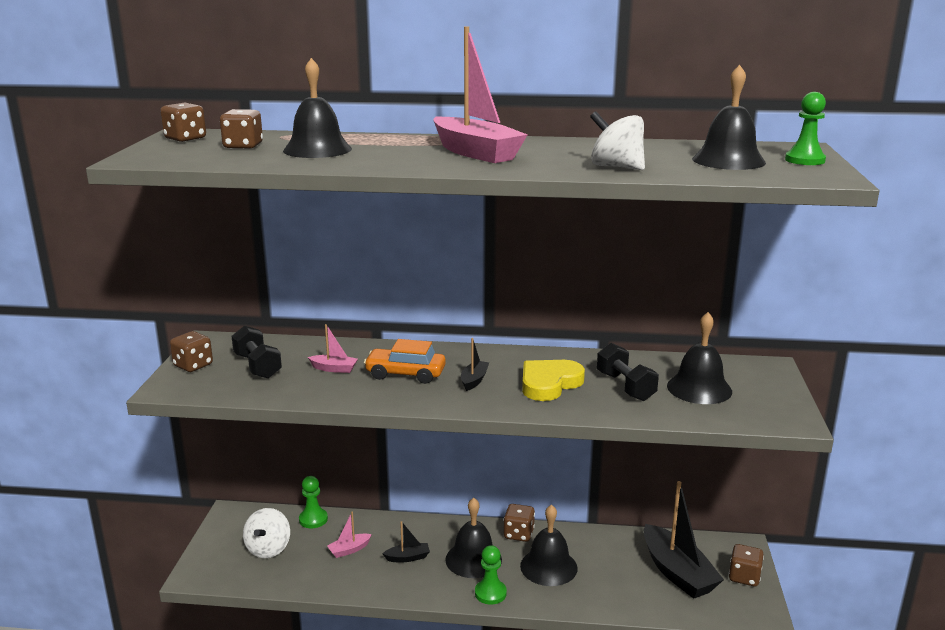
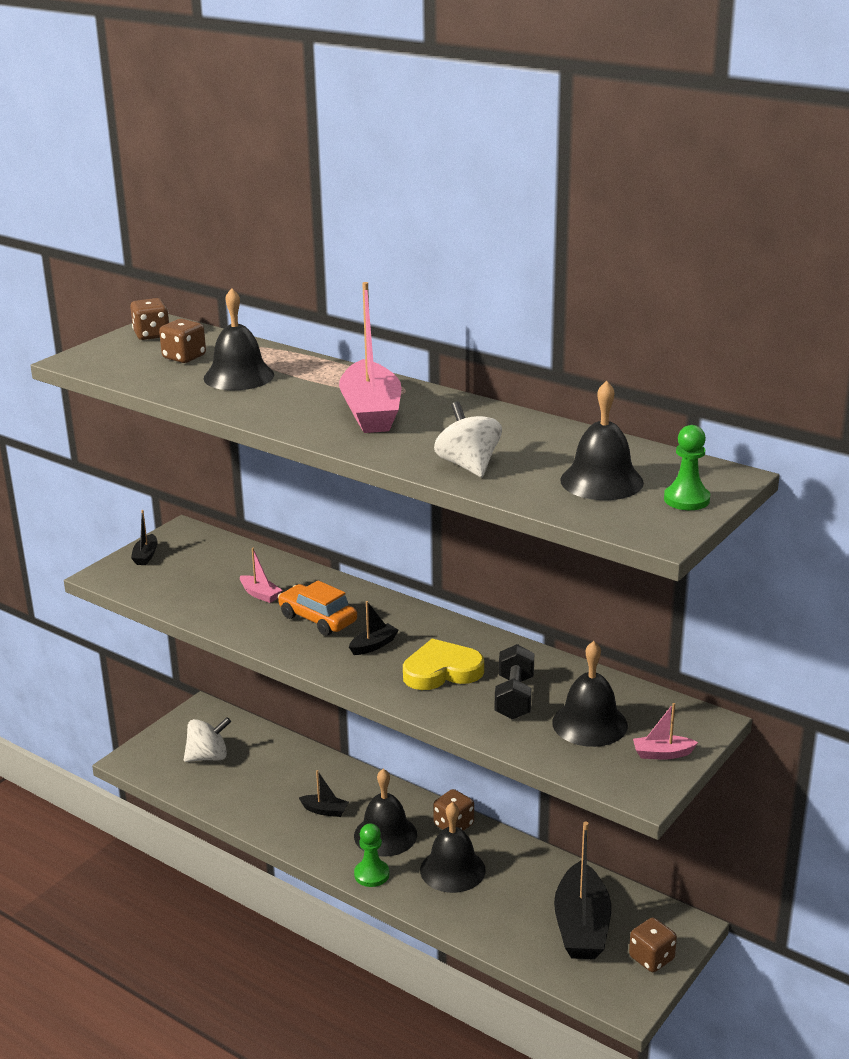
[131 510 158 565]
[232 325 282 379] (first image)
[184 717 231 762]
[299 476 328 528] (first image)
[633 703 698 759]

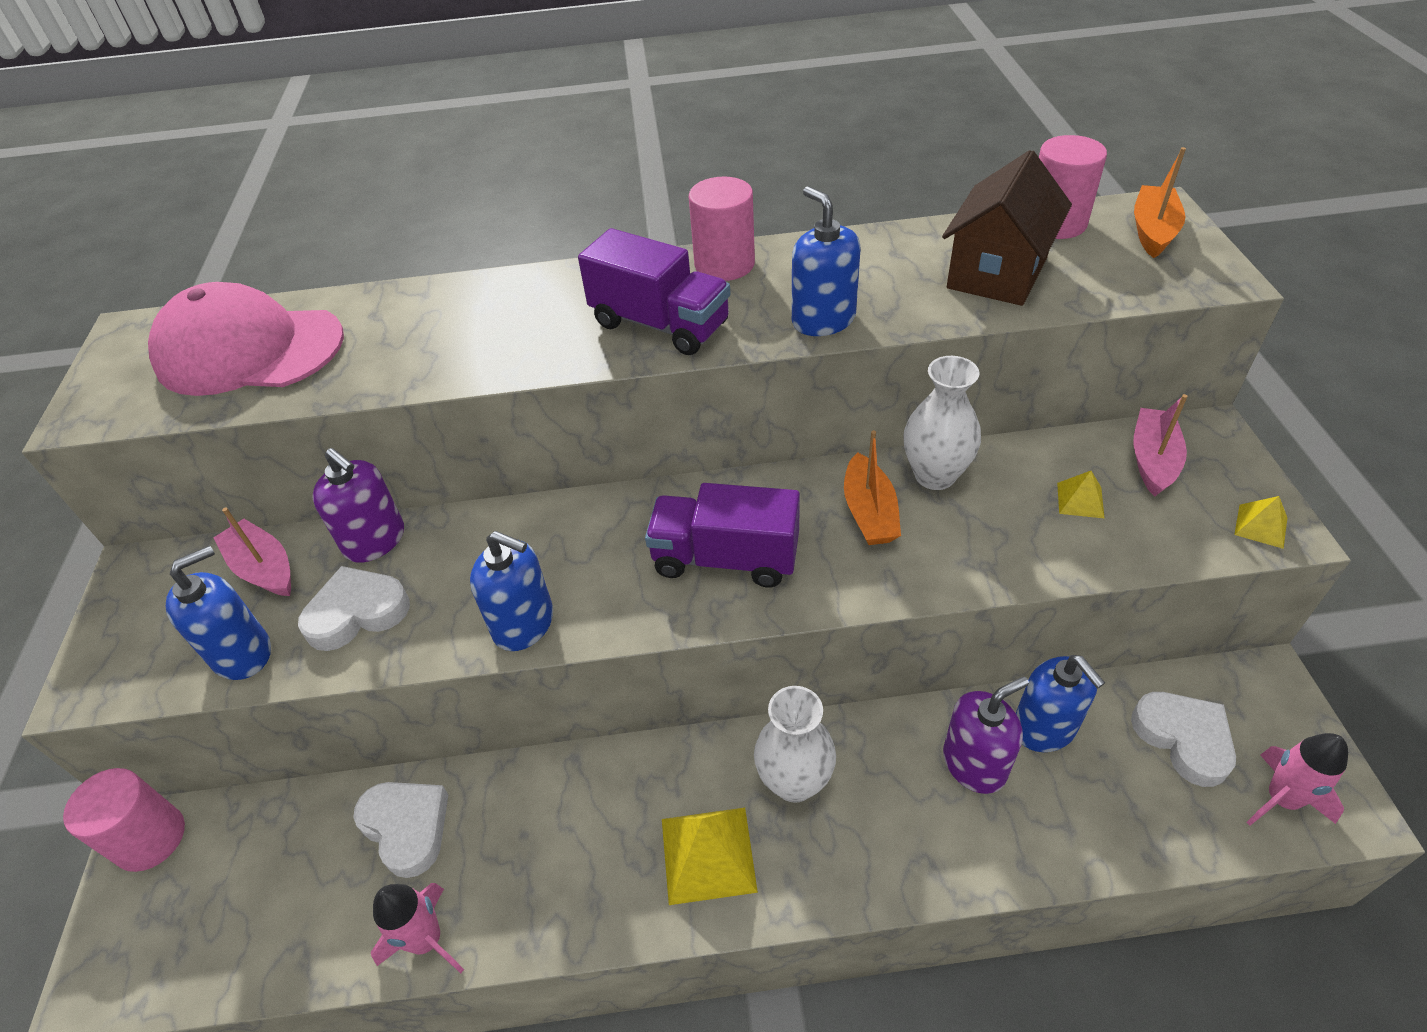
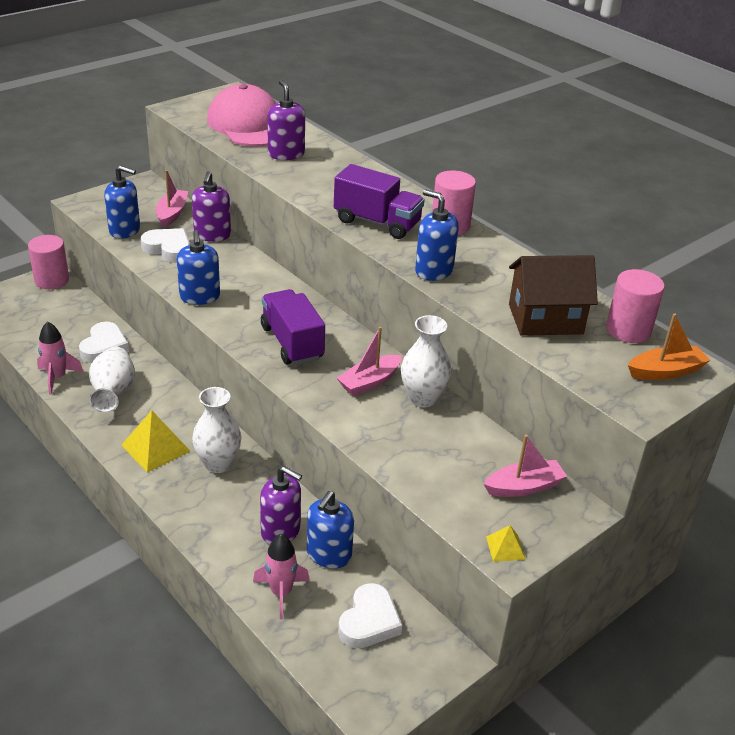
[334 164 425 239]
[415 189 459 281]
[337 327 402 396]
[1057 471 1105 519] (first image)
[253 534 310 619]
[89 347 135 413]
[267 80 305 160]

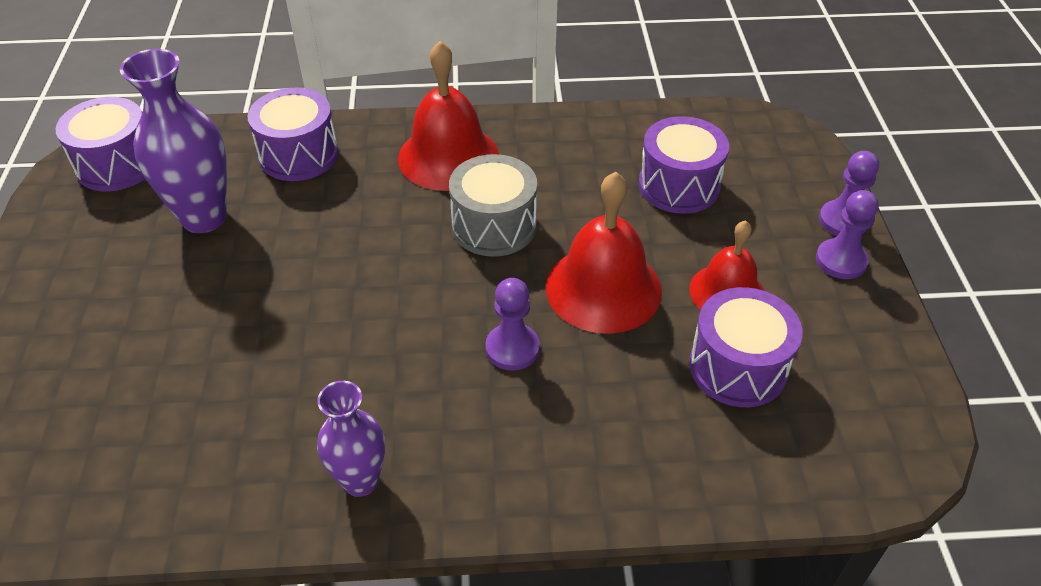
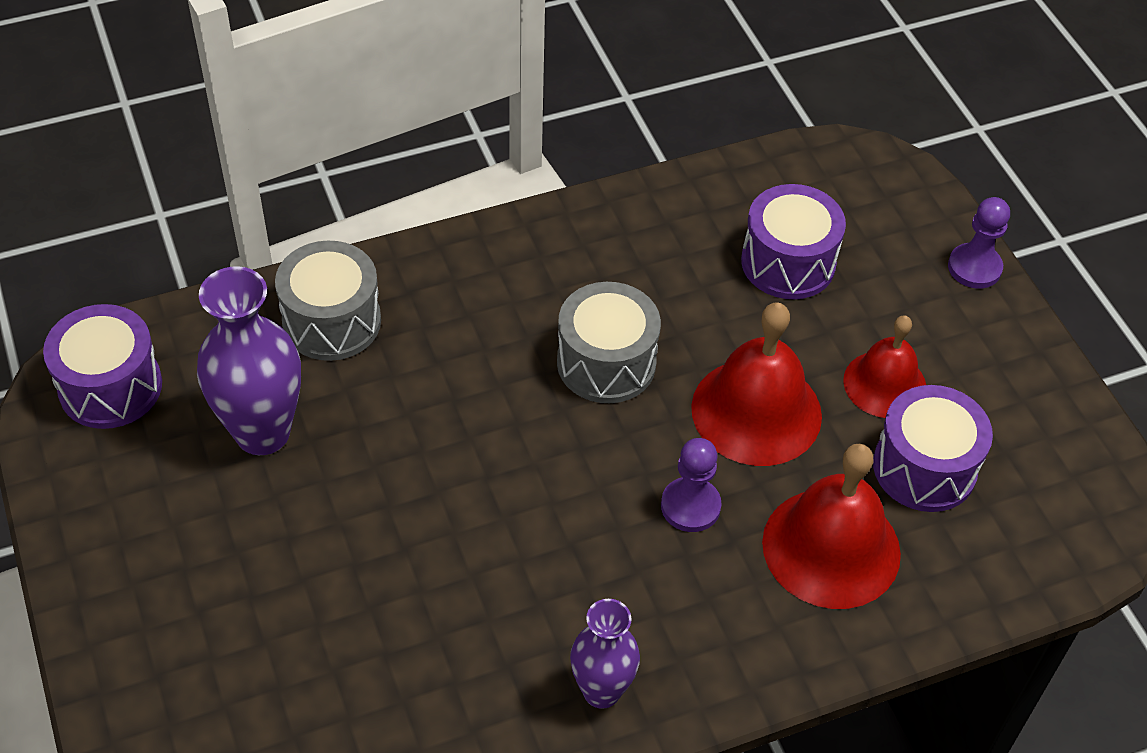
[275 240 381 361]
[762 444 901 609]
[816 190 879 279] (first image)

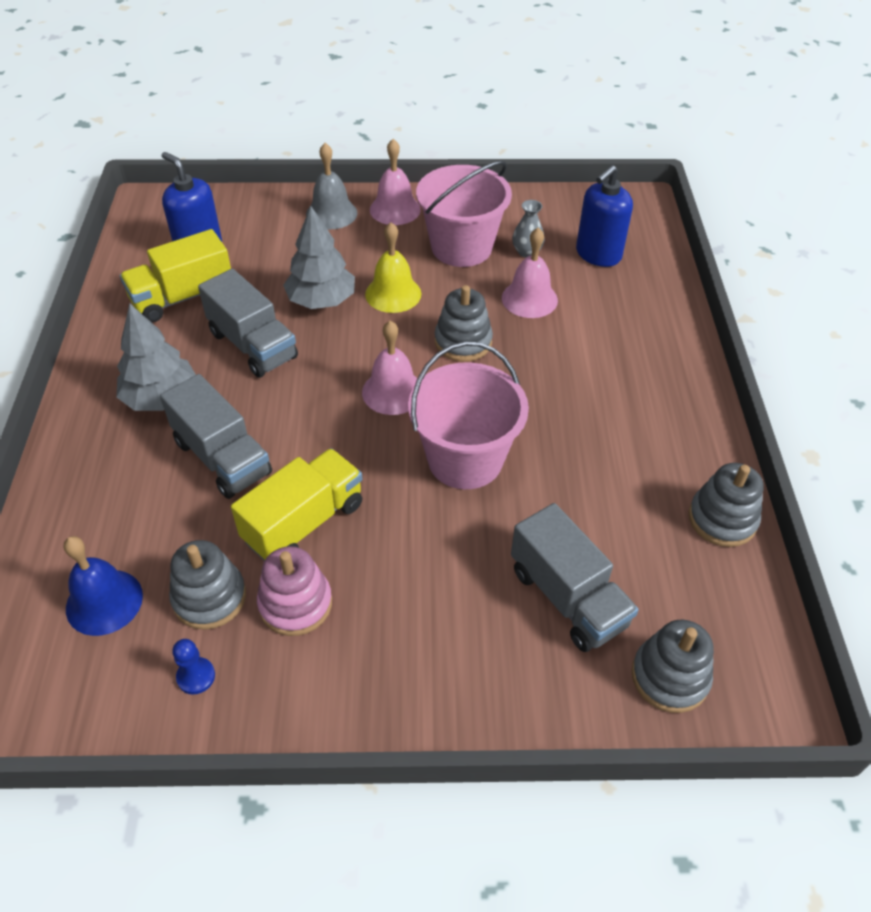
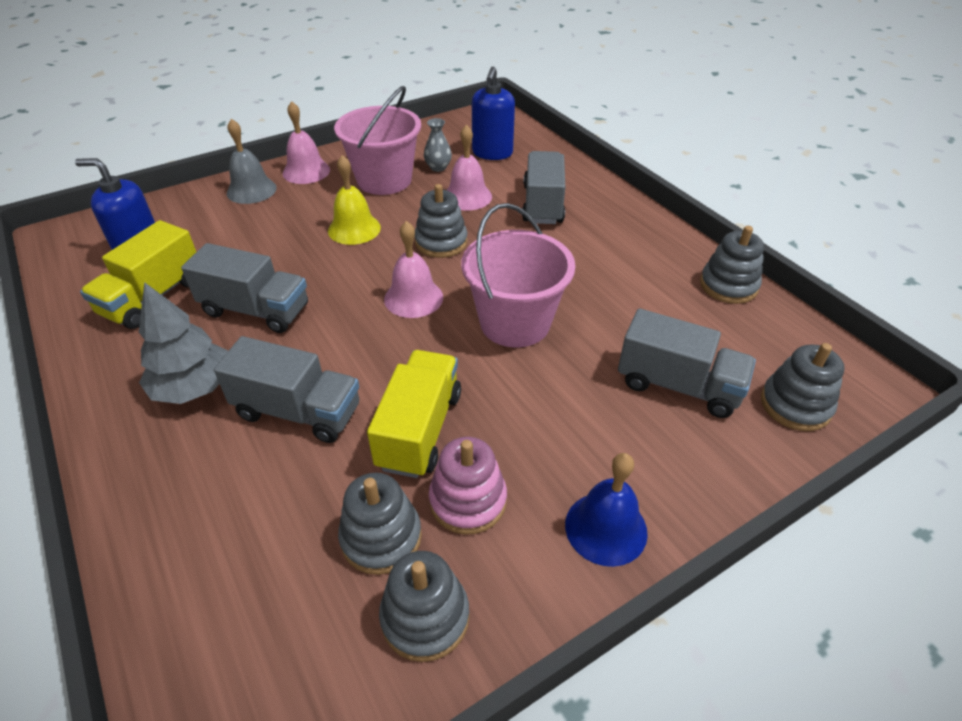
[565 453 648 567]
[379 551 470 662]
[283 206 355 309] (first image)
[522 151 565 224]

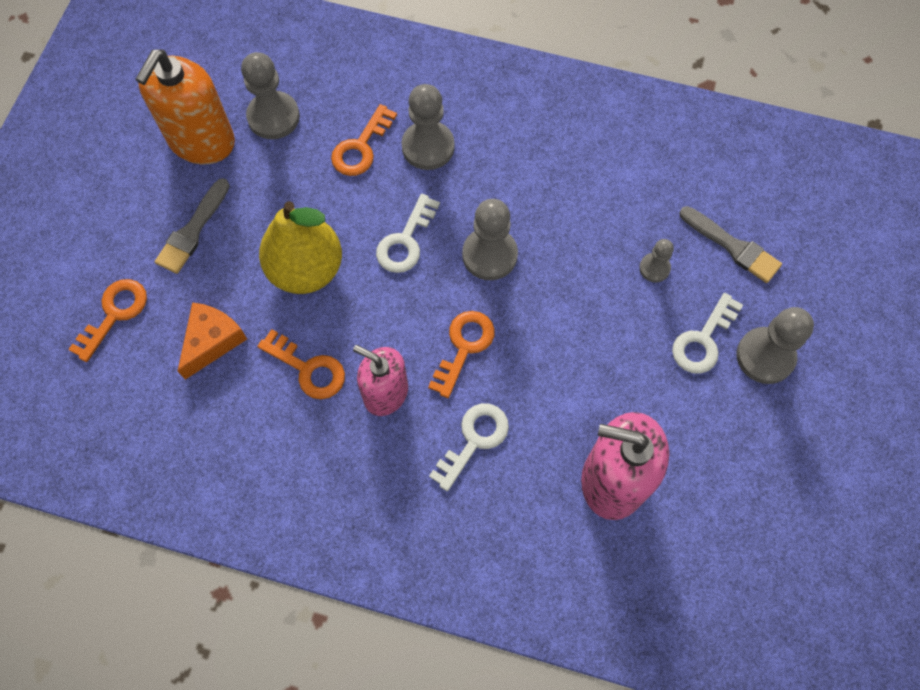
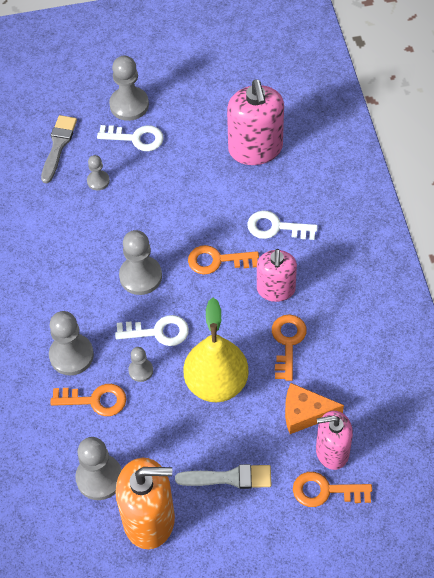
[175 464 272 489]
[128 347 153 382]
[316 411 353 470]

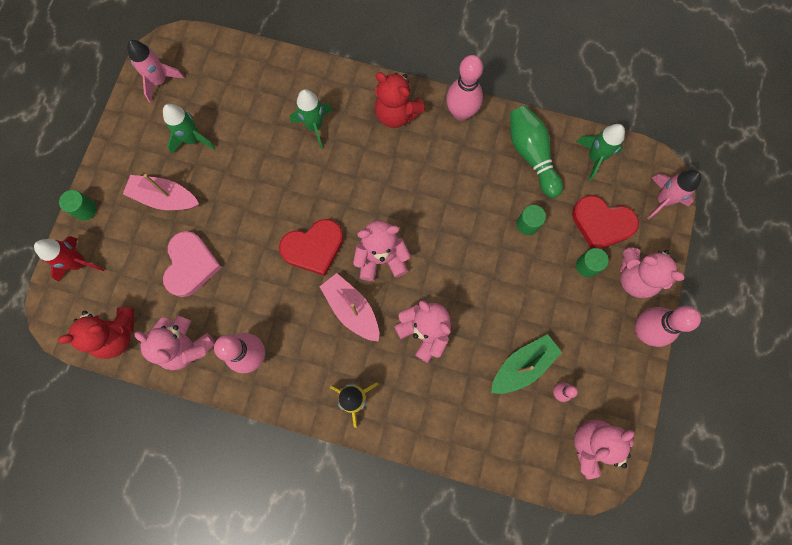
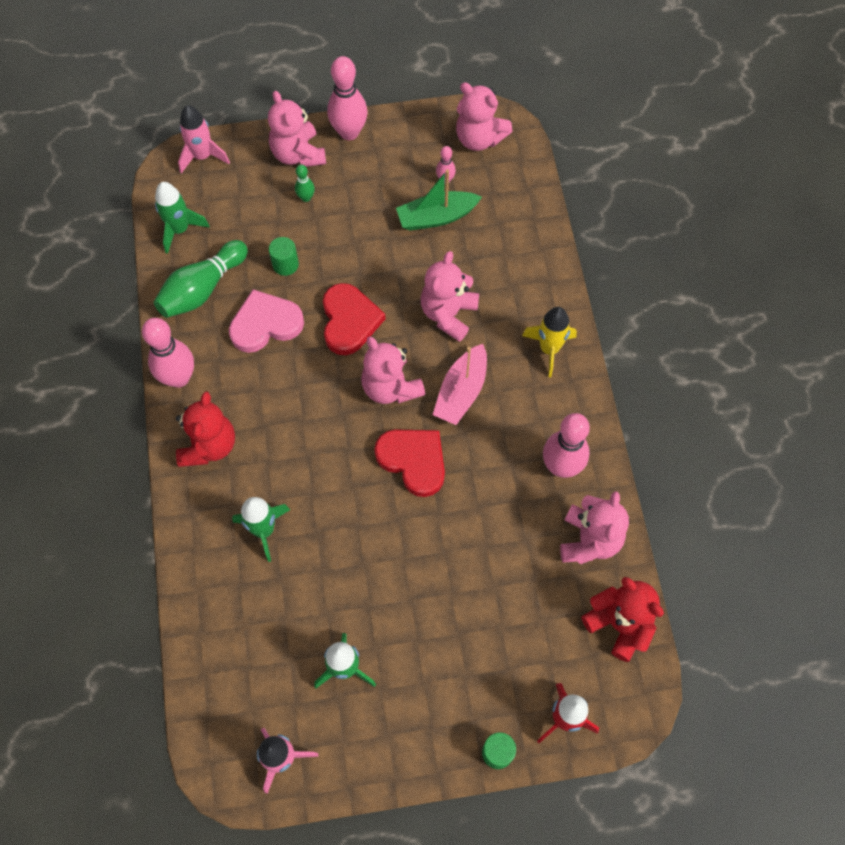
[123 174 199 210] (first image)
[229 289 304 353]
[396 169 482 231]
[323 283 385 355]
[295 164 315 202]
[268 91 326 167]

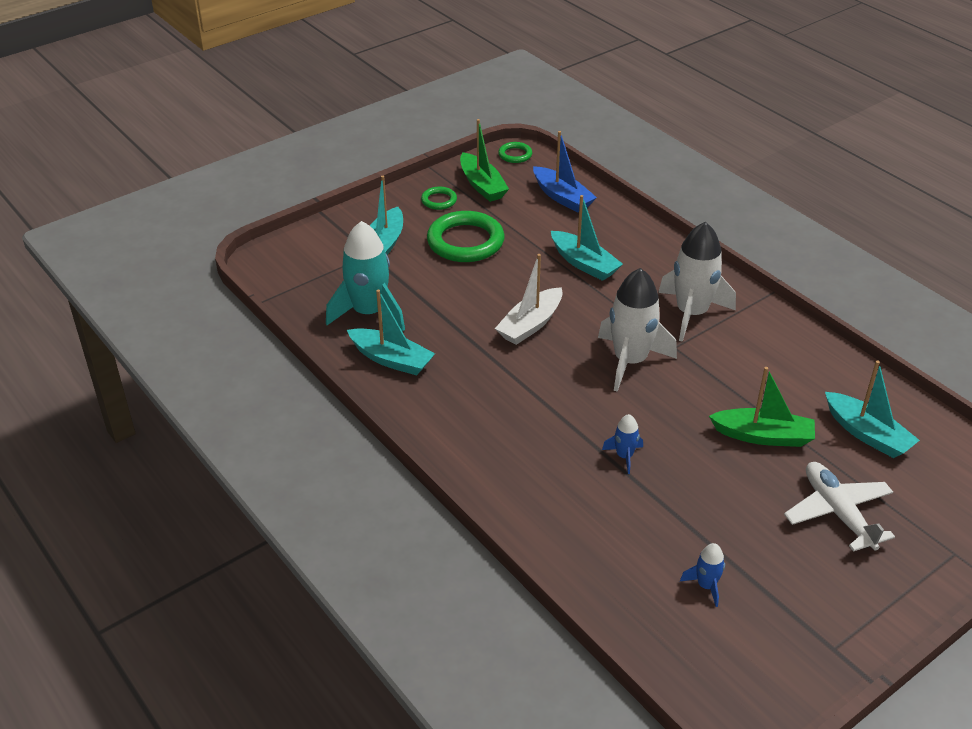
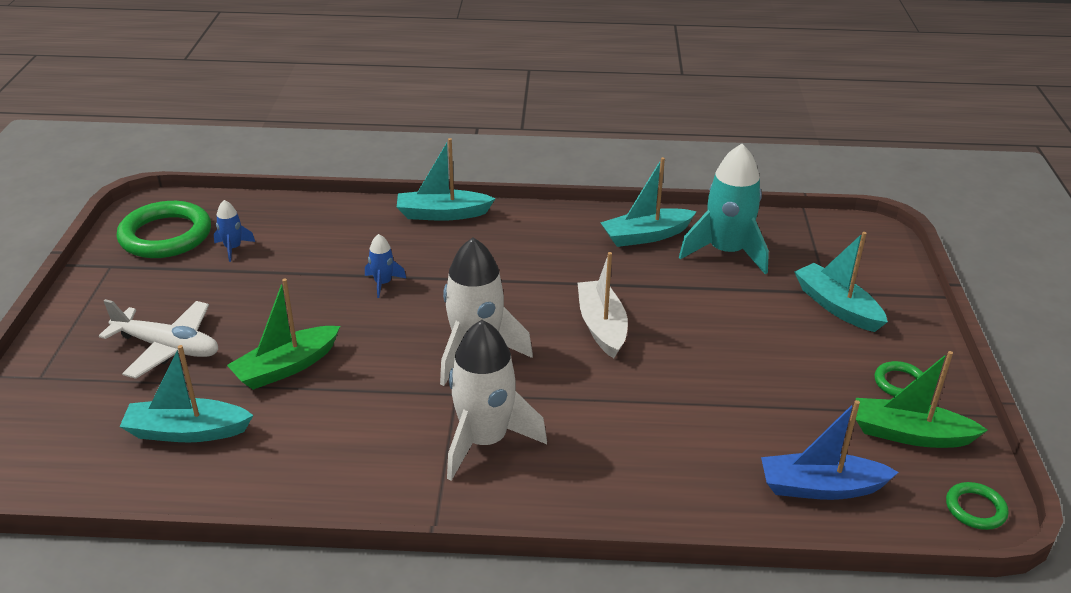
[117 201 211 258]
[397 138 496 221]

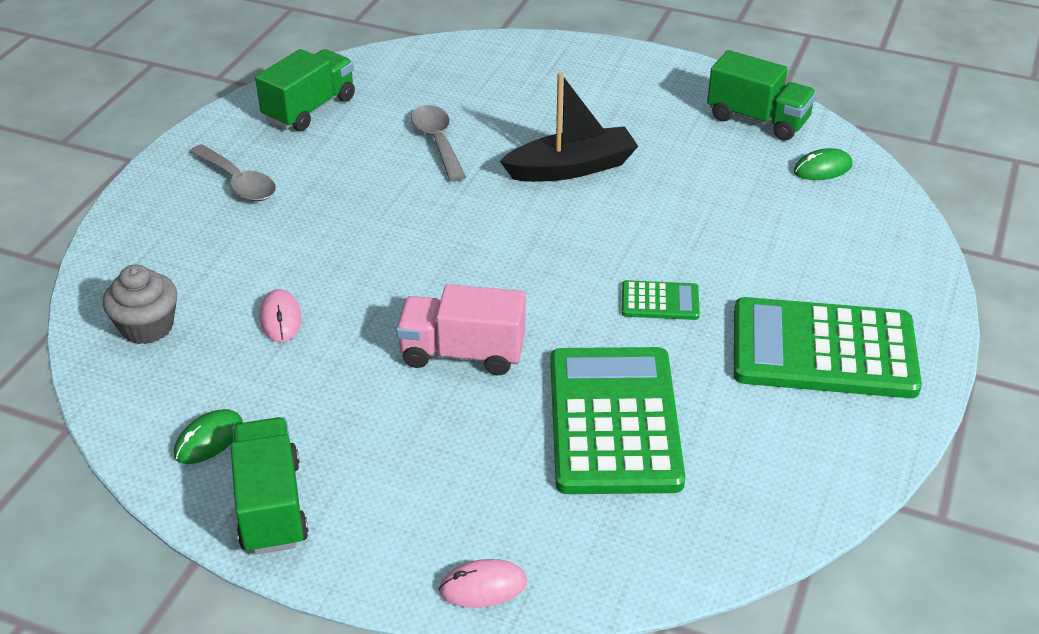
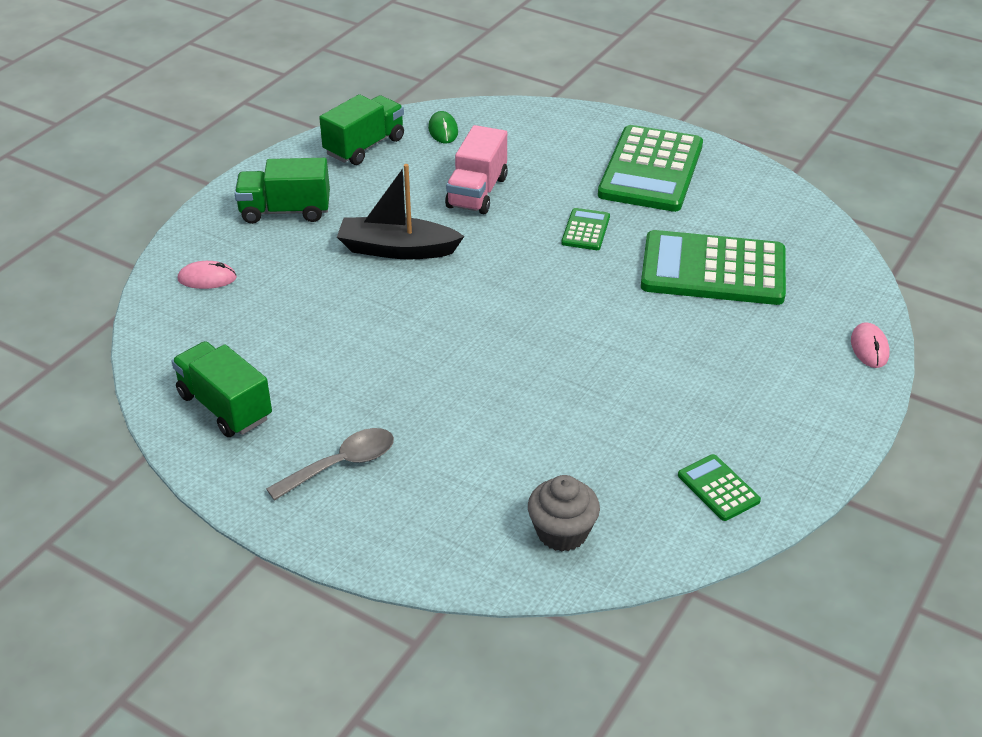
[678 454 761 521]
[235 158 330 224]
[178 261 237 289]
[445 125 508 214]
[411 105 466 182] (first image)
[337 164 464 259]

